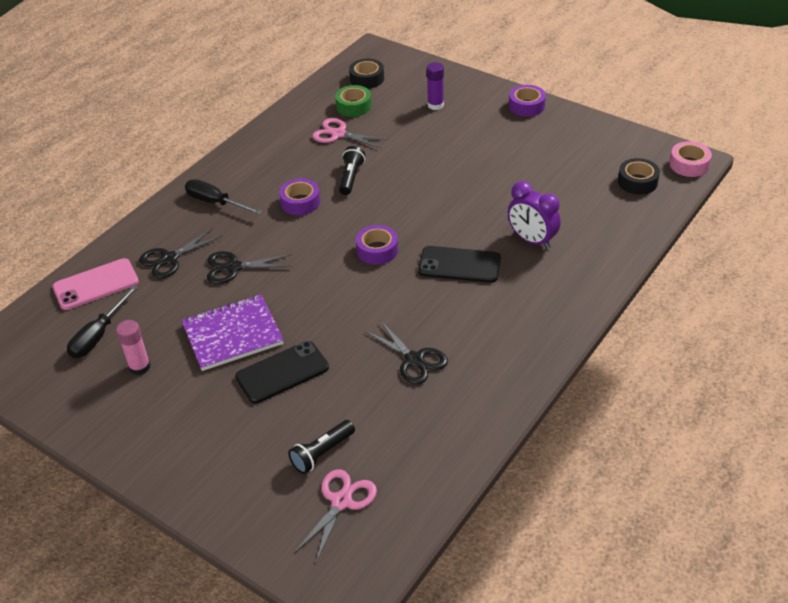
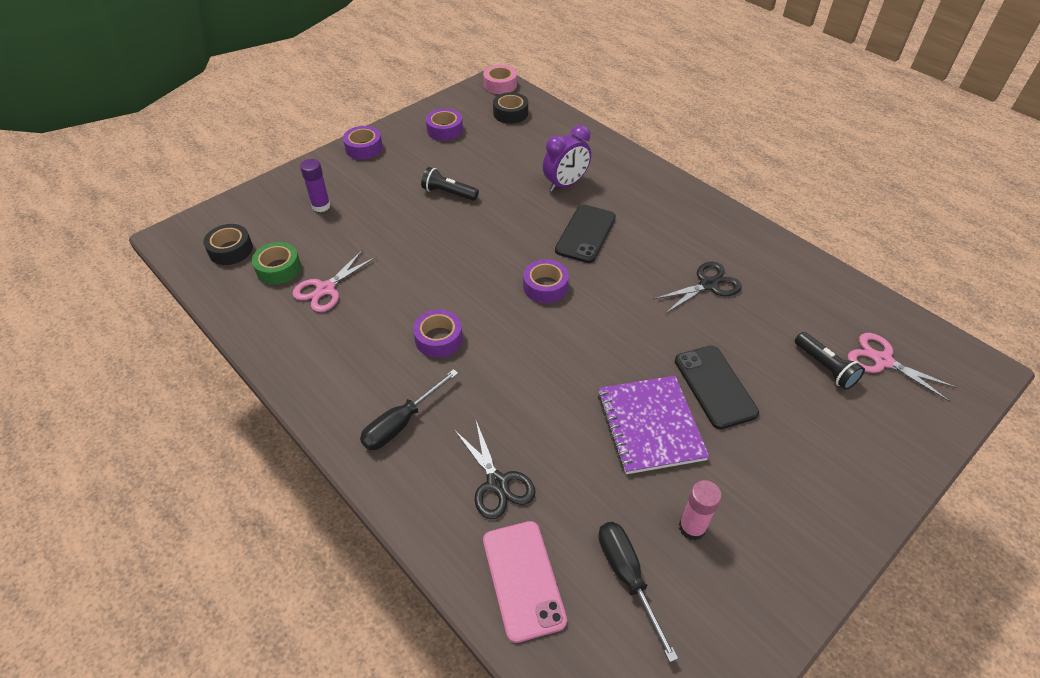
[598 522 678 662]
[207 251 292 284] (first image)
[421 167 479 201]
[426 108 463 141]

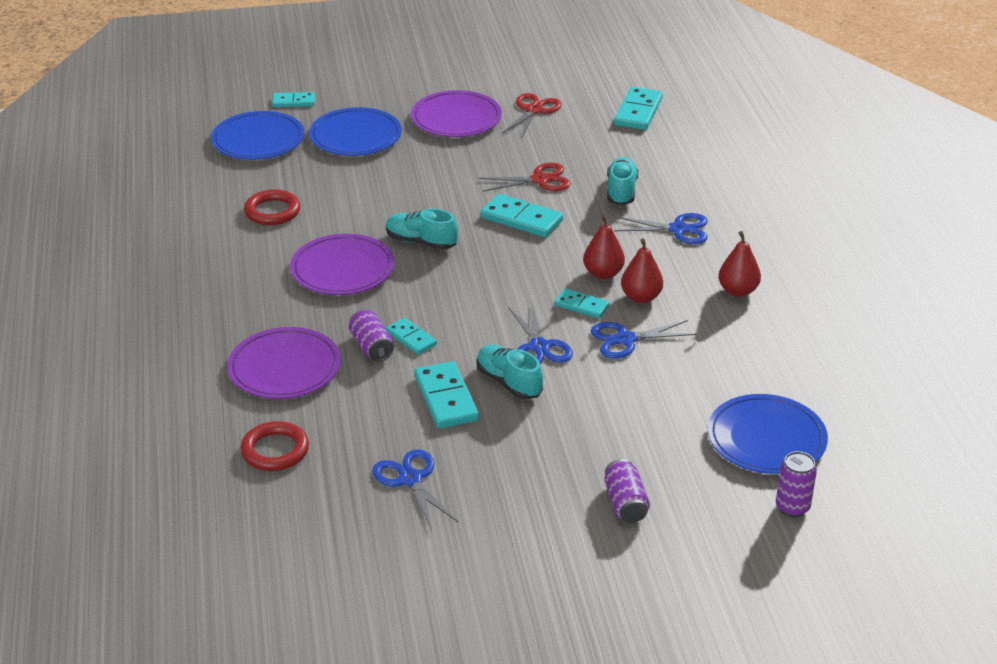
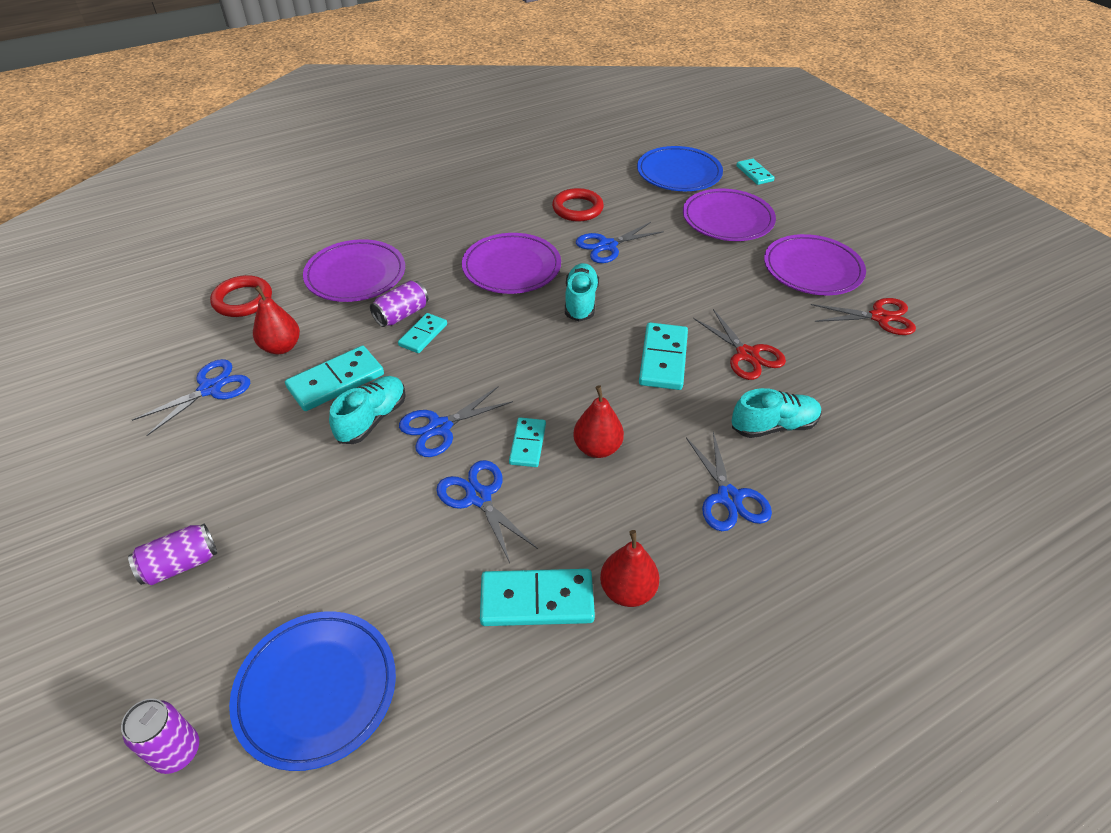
[683 189 776 241]
[480 569 595 626]
[253 286 300 354]
[576 222 664 263]

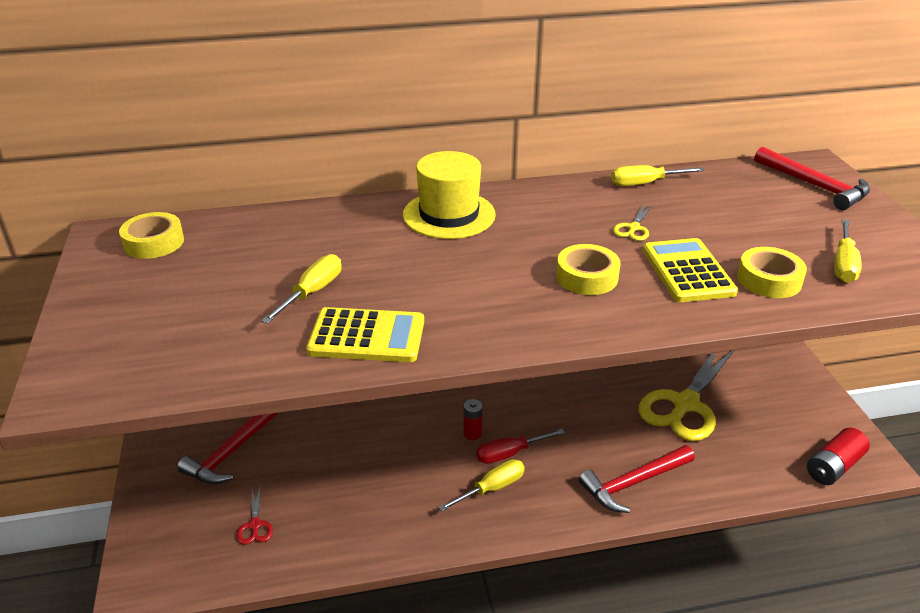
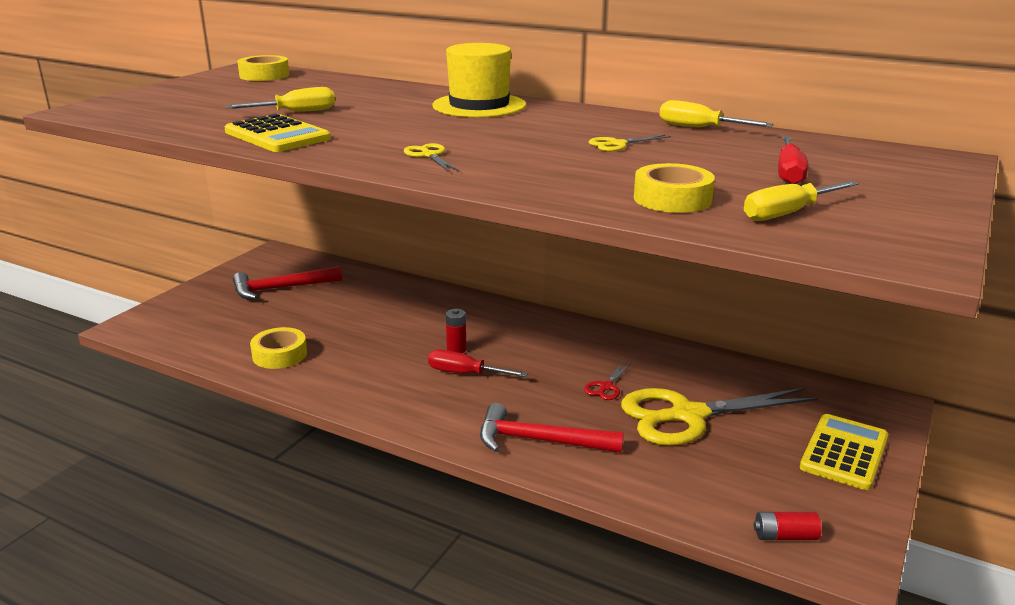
[584 362 631 400]
[438 459 525 512] (first image)
[250 327 307 369]
[800 414 888 490]
[754 147 870 210] (first image)
[754 512 821 540]
[404 143 459 171]
[778 136 808 184]

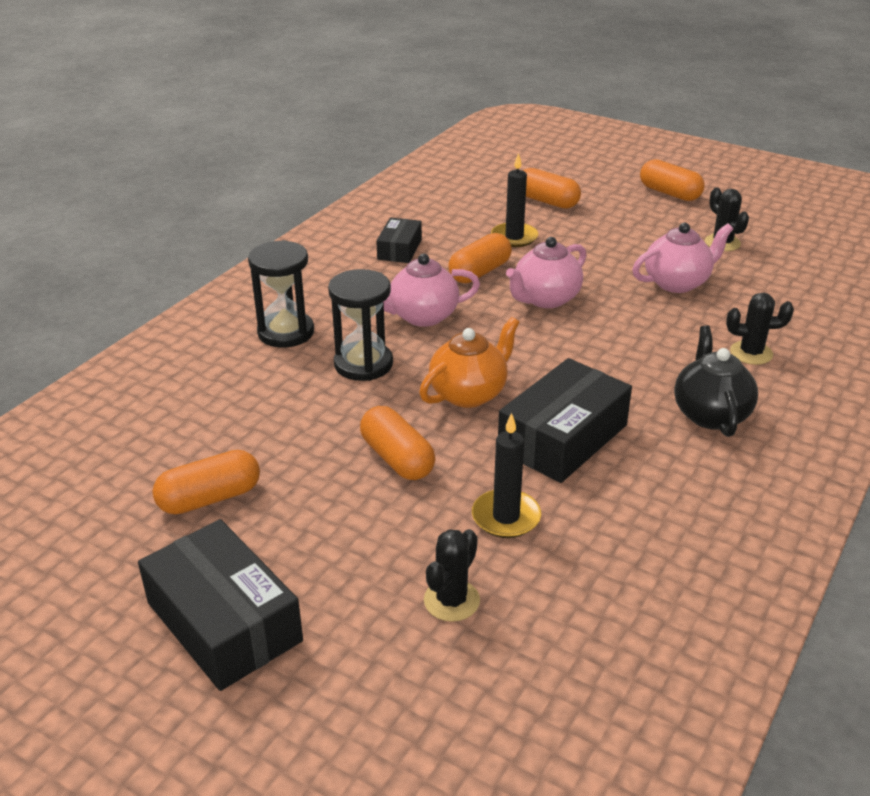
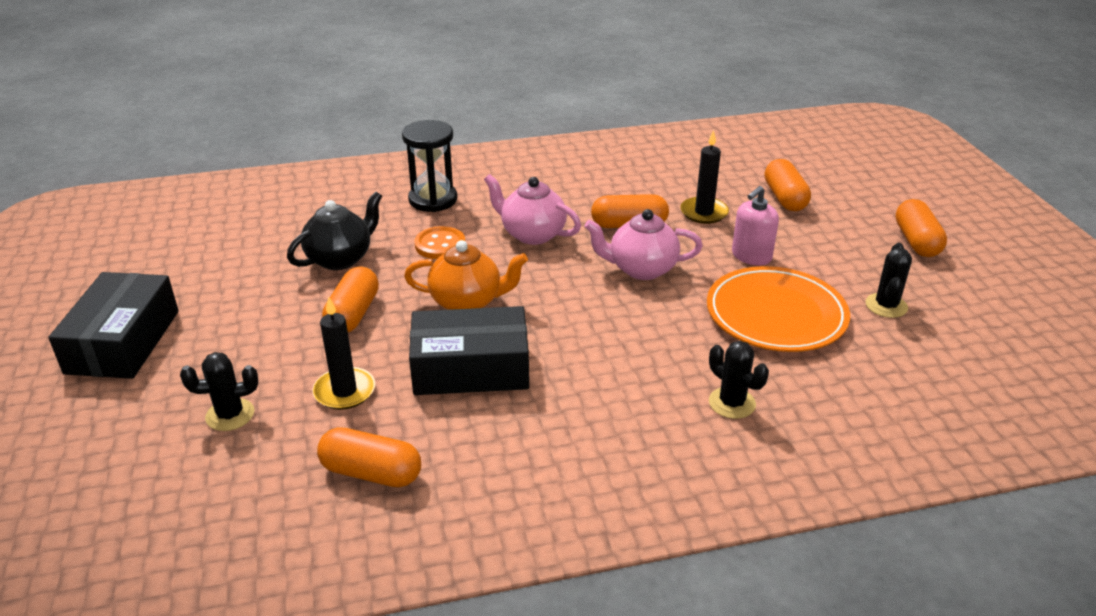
[317 427 421 487]
[414 226 465 259]
[376 218 422 263] (first image)
[707 266 850 352]
[287 191 382 270]
[732 186 779 266]

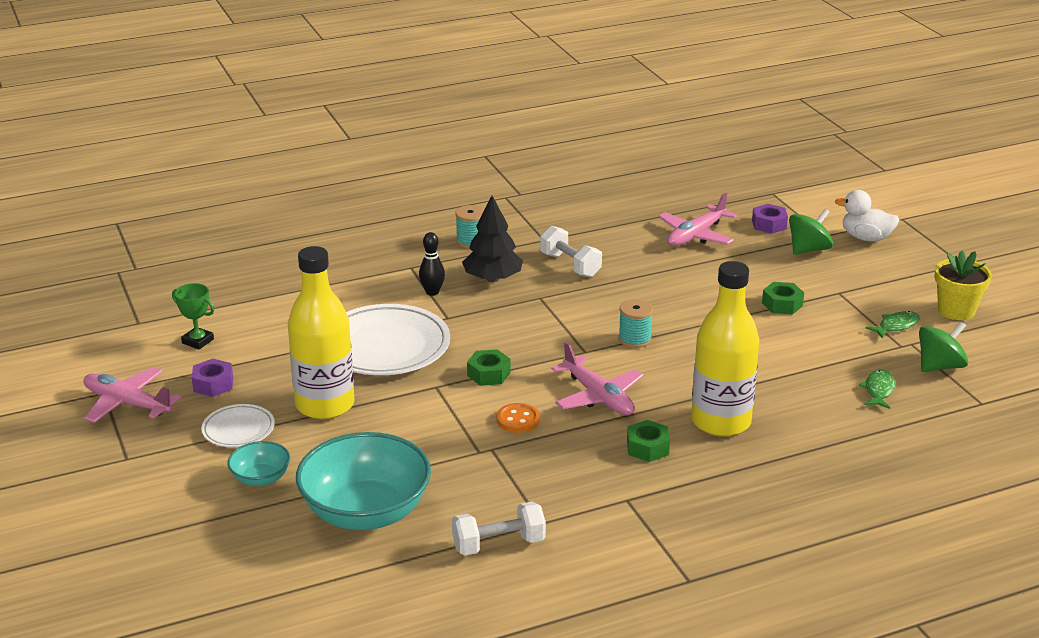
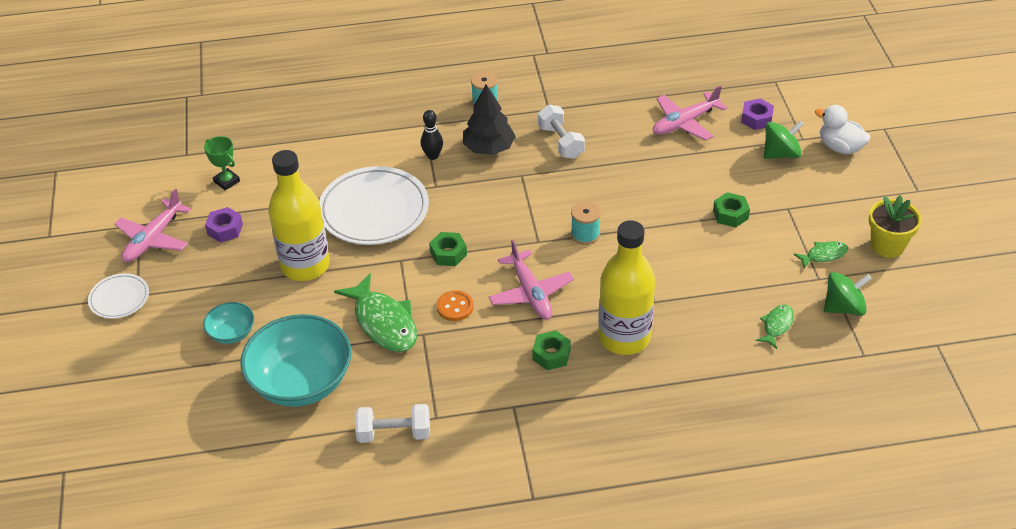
[114 189 191 262]
[88 273 149 319]
[334 273 417 352]

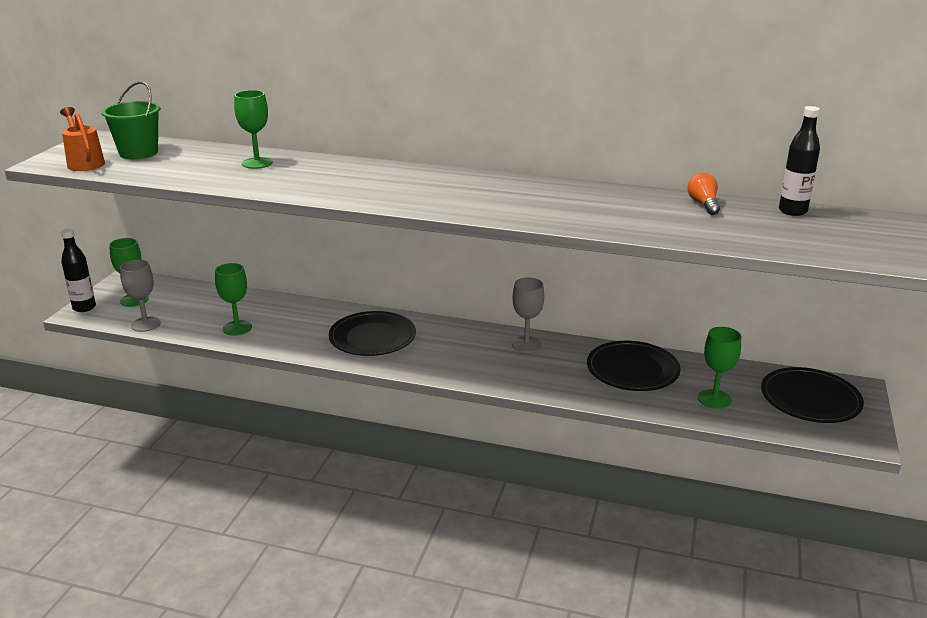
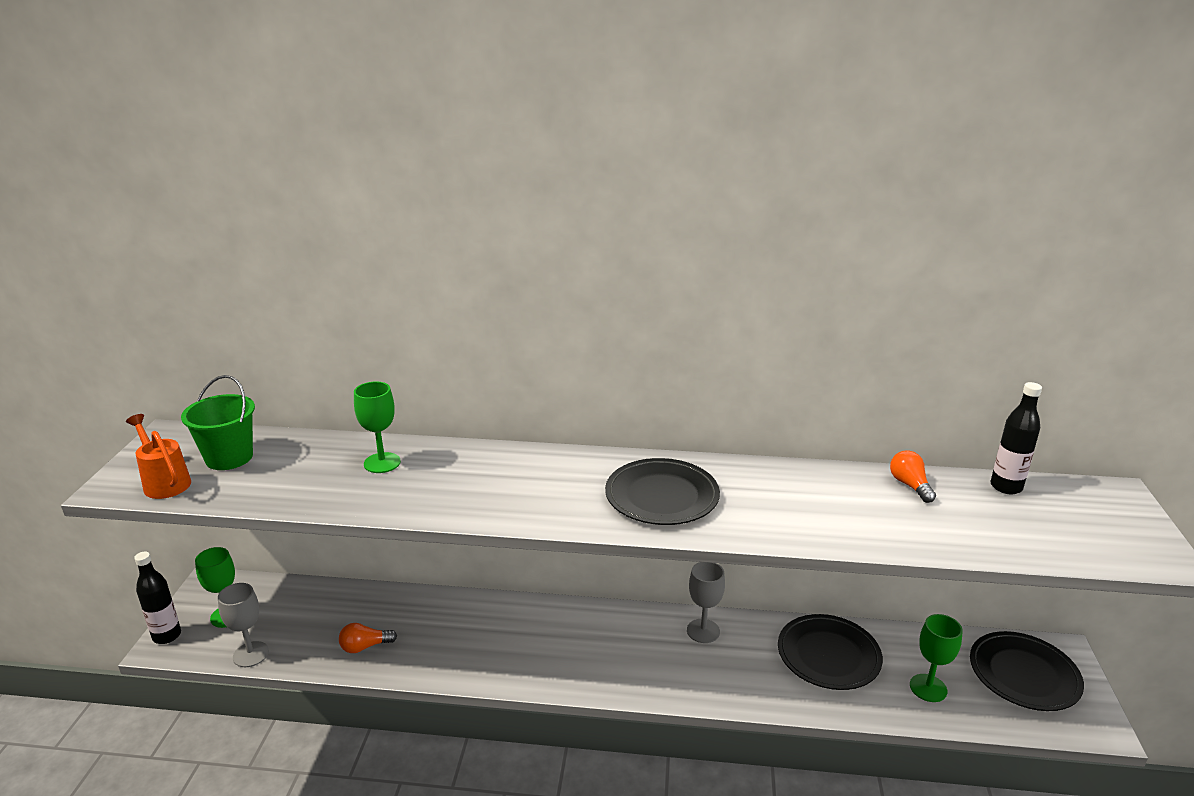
[339 623 397 653]
[605 458 720 525]

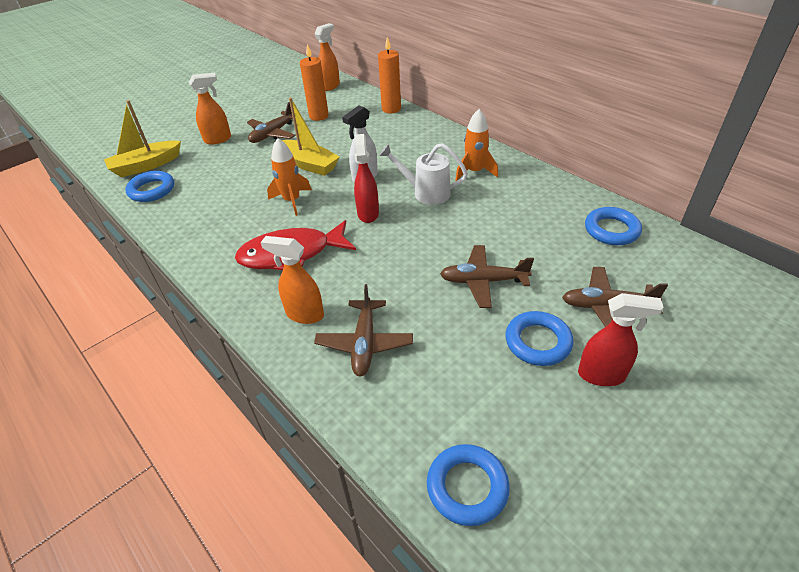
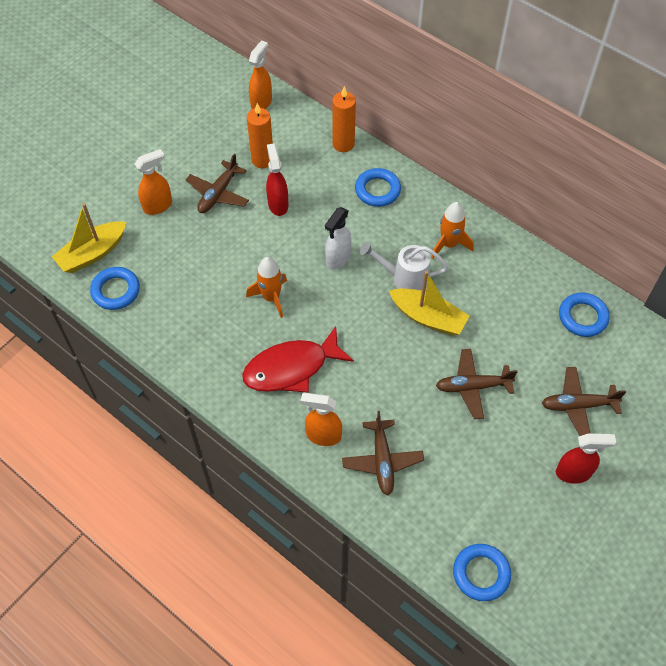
[389 271 470 336]
[266 143 288 216]
[355 168 401 207]

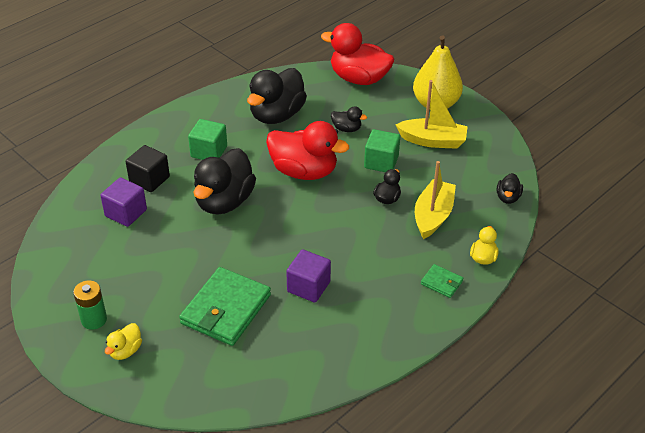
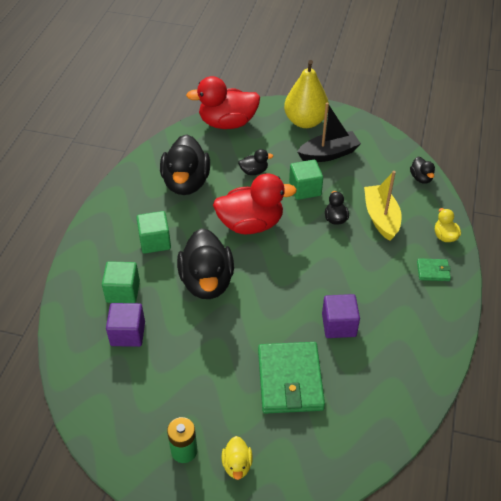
[102 261 140 303]
[297 102 361 162]

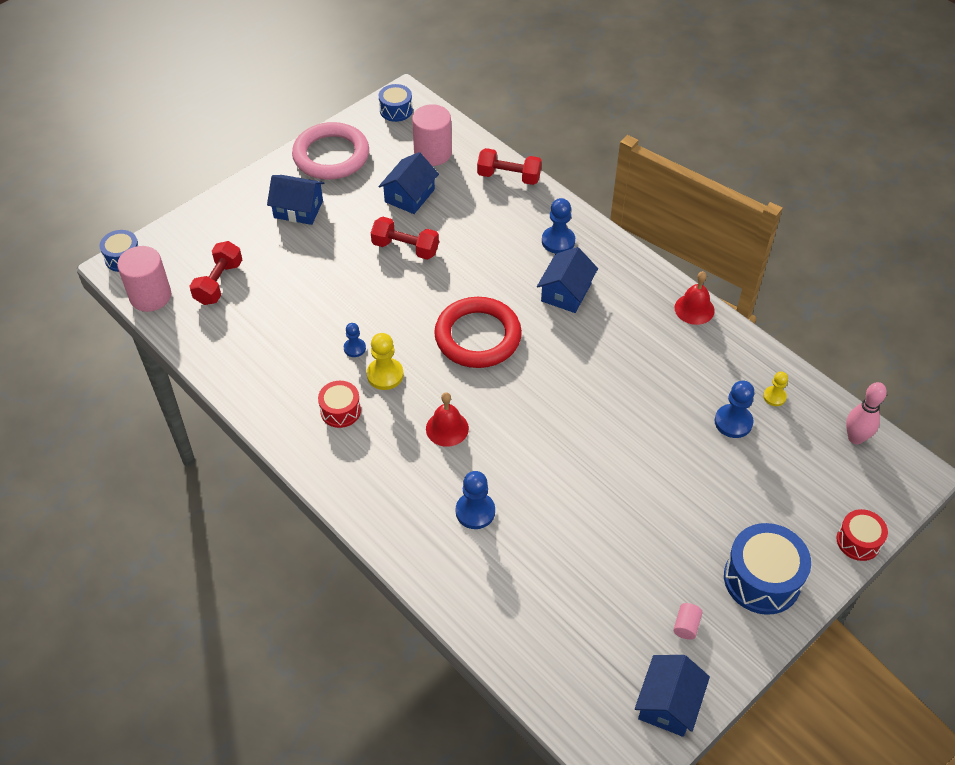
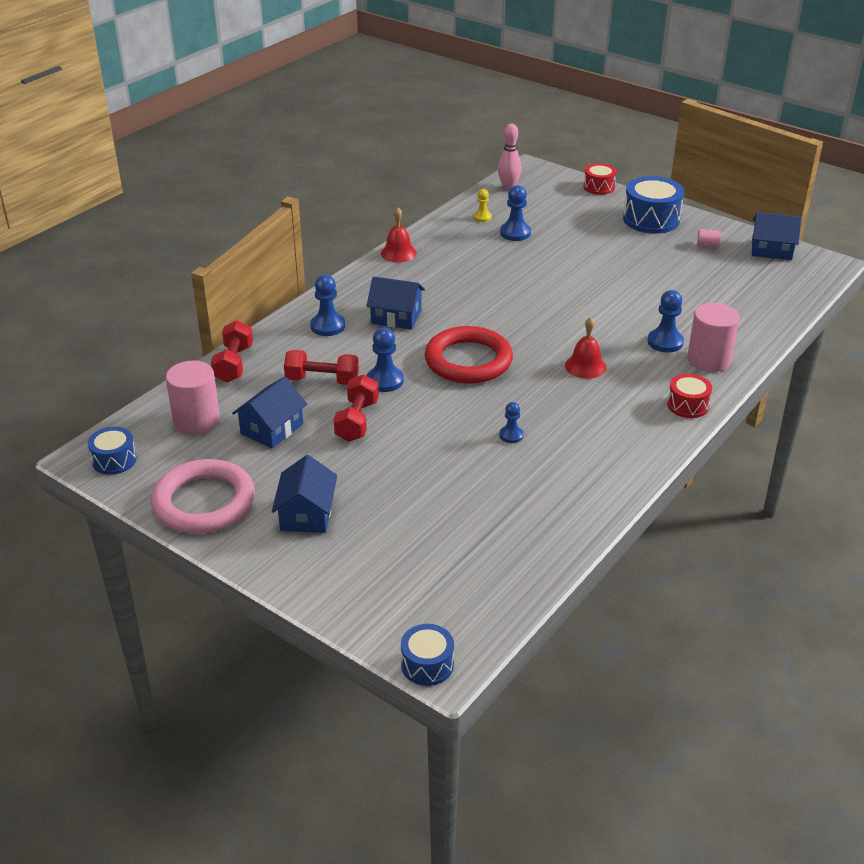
[687 303 739 372]
[284 350 359 385]
[667 374 712 418]
[367 333 404 390] (first image)
[232 377 307 449]
[367 327 404 392]

